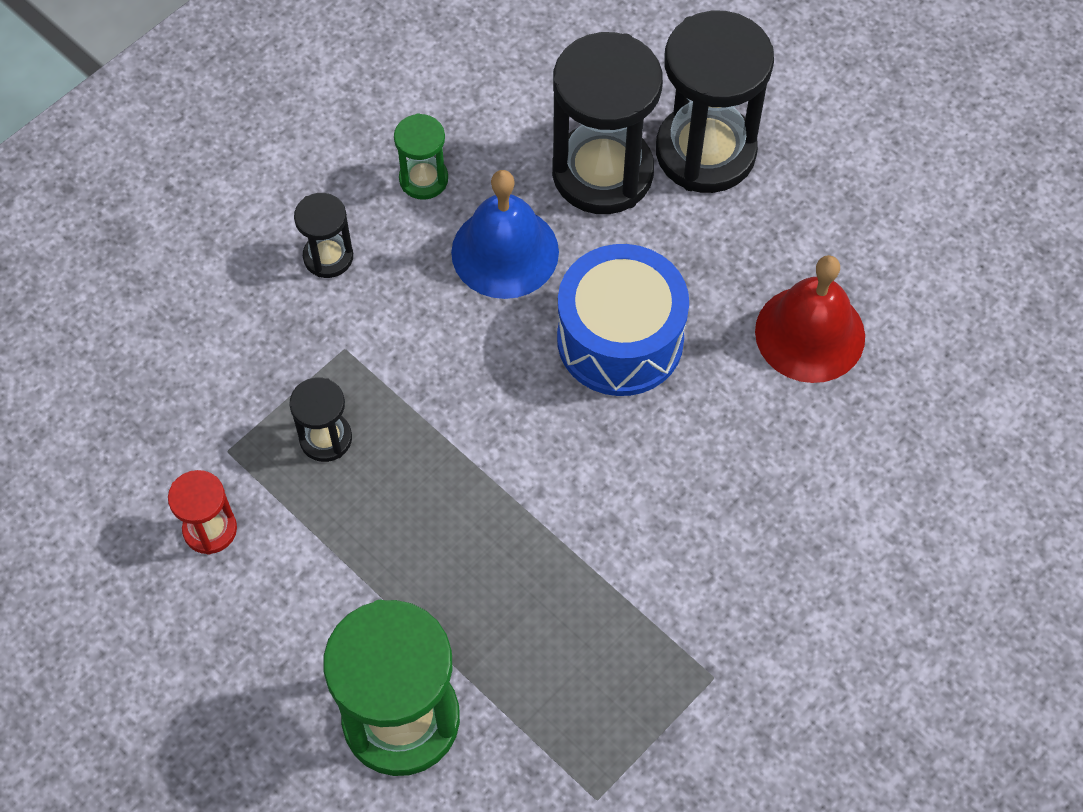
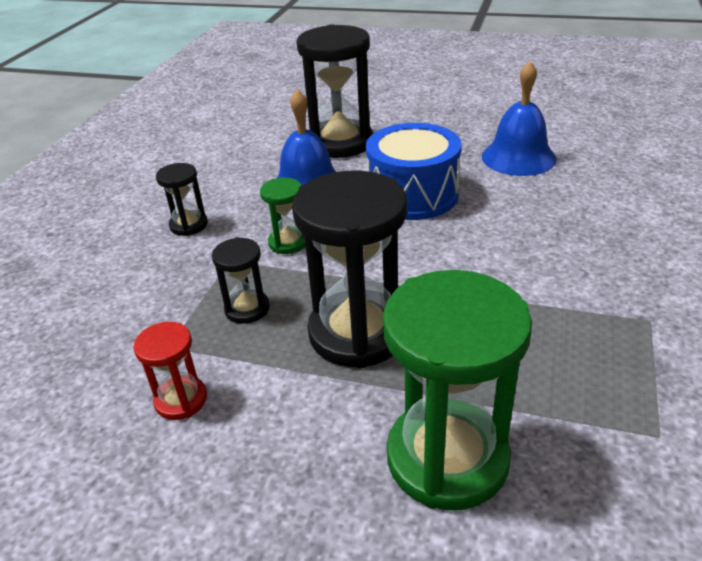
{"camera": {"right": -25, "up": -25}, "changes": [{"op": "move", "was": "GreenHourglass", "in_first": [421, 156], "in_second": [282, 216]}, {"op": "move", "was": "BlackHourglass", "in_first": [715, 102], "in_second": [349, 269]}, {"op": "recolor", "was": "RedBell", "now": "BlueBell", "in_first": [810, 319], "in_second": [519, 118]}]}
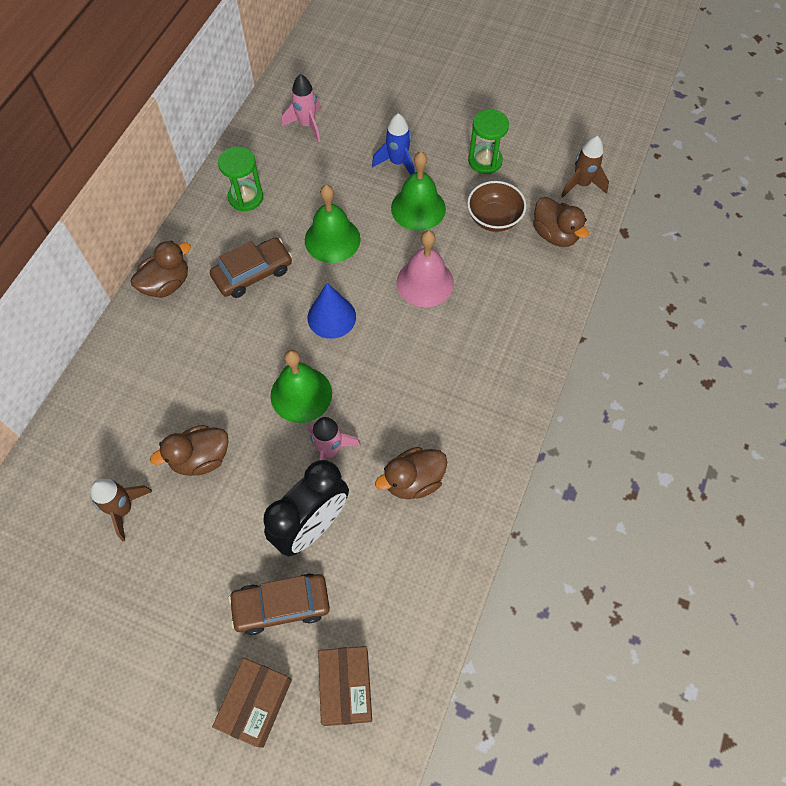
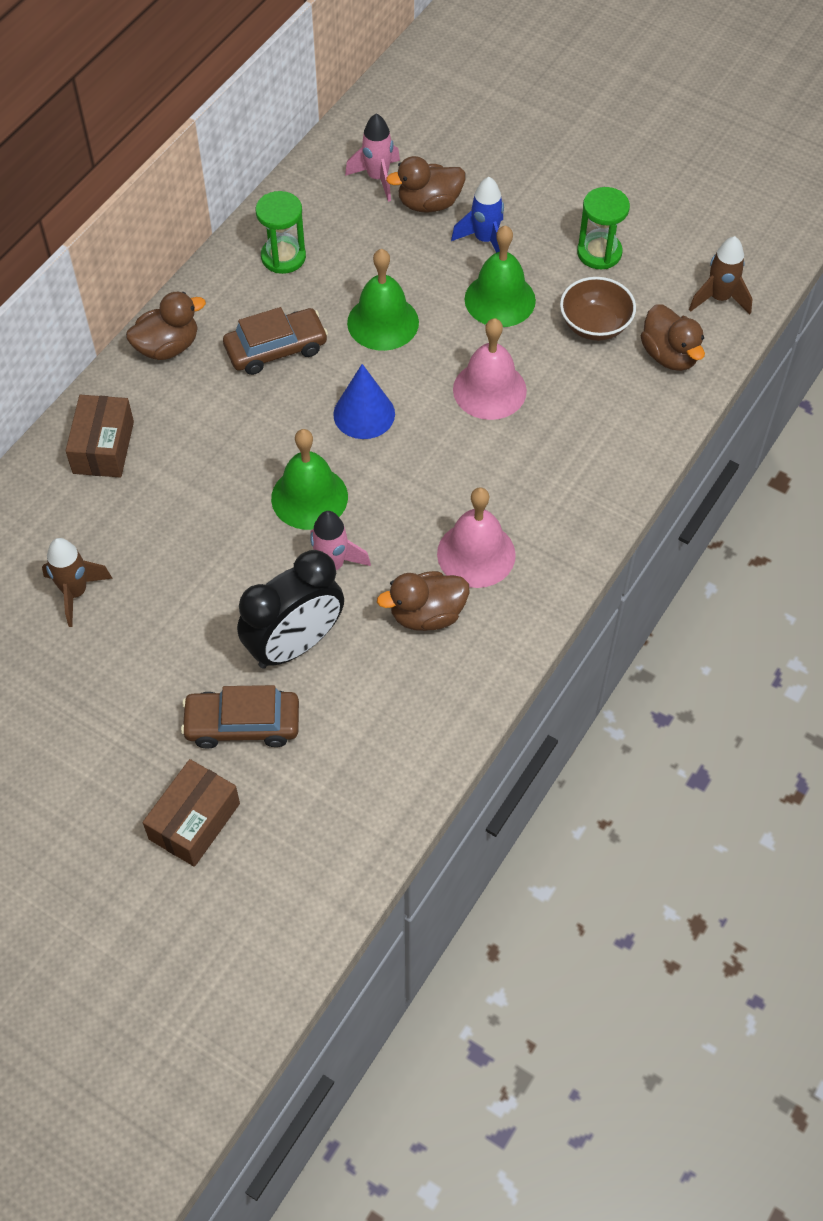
{"camera": {"right": 10, "up": -5}, "changes": [{"op": "insert", "now": "PinkBell", "in_second": [476, 538]}, {"op": "move", "was": "BrownDuck", "in_first": [189, 450], "in_second": [425, 184]}, {"op": "move", "was": "BrownBox", "in_first": [345, 686], "in_second": [100, 436]}]}
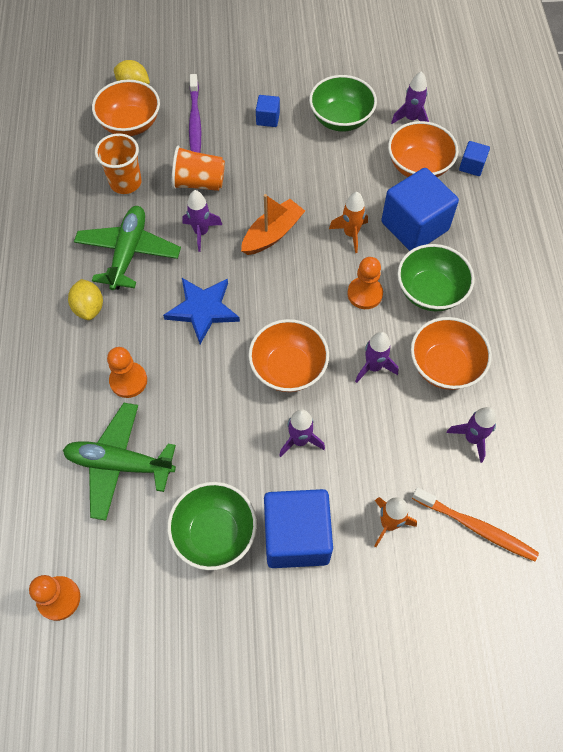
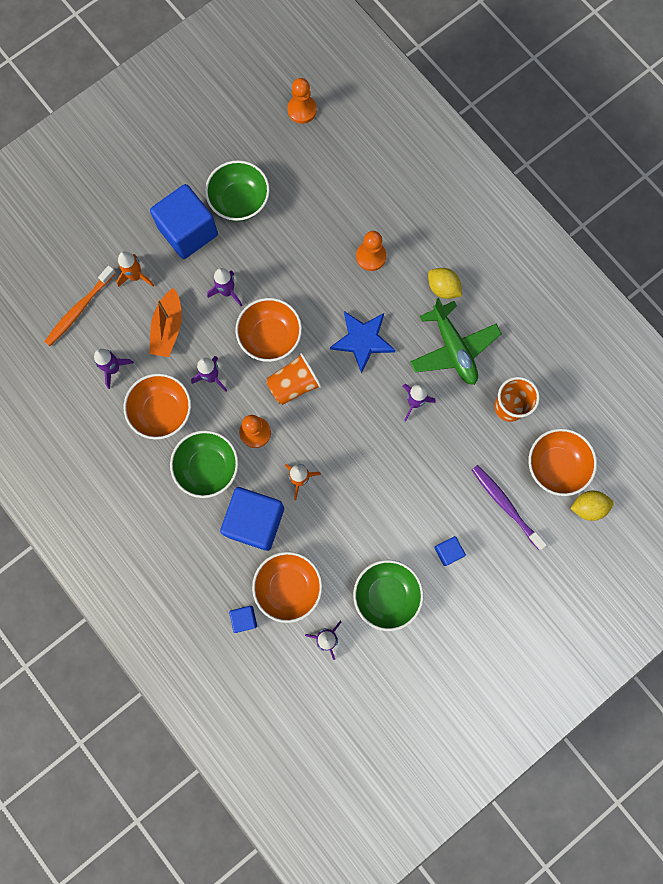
{"camera": {"right": 145, "up": 15}, "changes": [{"op": "delete", "was": "GreenPlane", "in_first": [119, 462]}, {"op": "move", "was": "OrangeCup", "in_first": [198, 168], "in_second": [294, 379]}, {"op": "move", "was": "OrangeBoat", "in_first": [273, 224], "in_second": [165, 322]}, {"op": "rotate", "was": "OrangeToothbrush", "in_first": [475, 524], "in_second": [80, 305], "clockwise": -45}]}
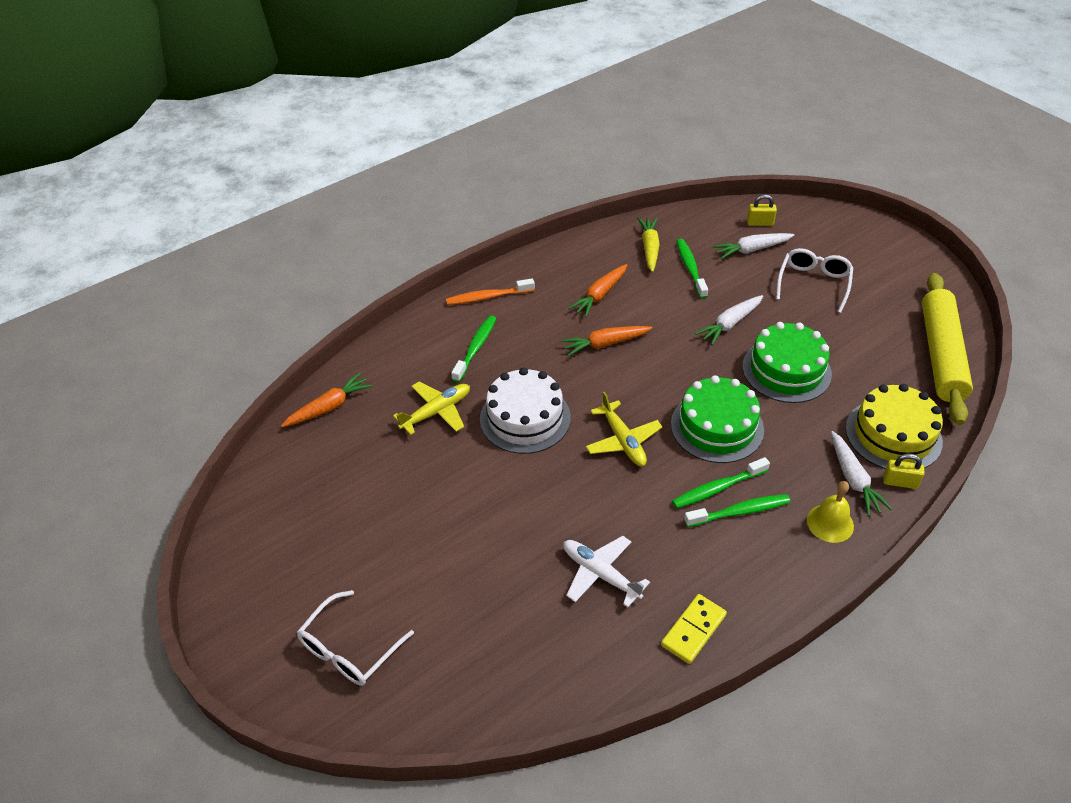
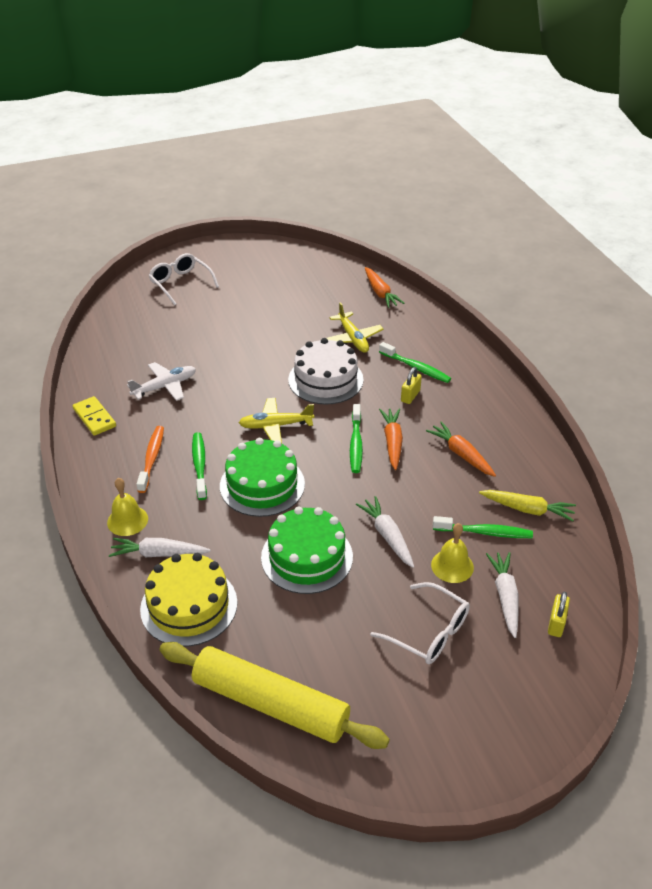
{"camera": {"right": 105, "up": -5}, "changes": [{"op": "insert", "now": "YellowBell", "in_second": [452, 553]}, {"op": "move", "was": "OrangeToothbrush", "in_first": [490, 291], "in_second": [150, 459]}, {"op": "move", "was": "GreenToothbrush", "in_first": [737, 510], "in_second": [356, 438]}, {"op": "move", "was": "YellowPadlock", "in_first": [904, 471], "in_second": [411, 385]}]}
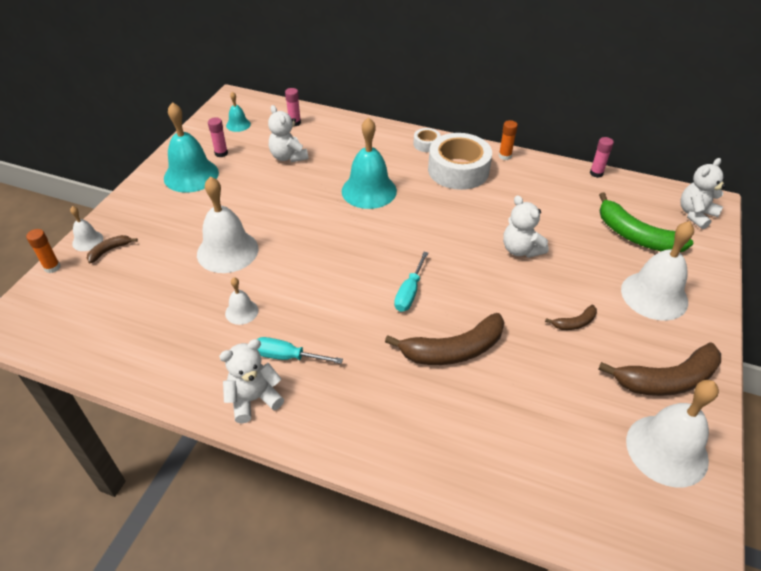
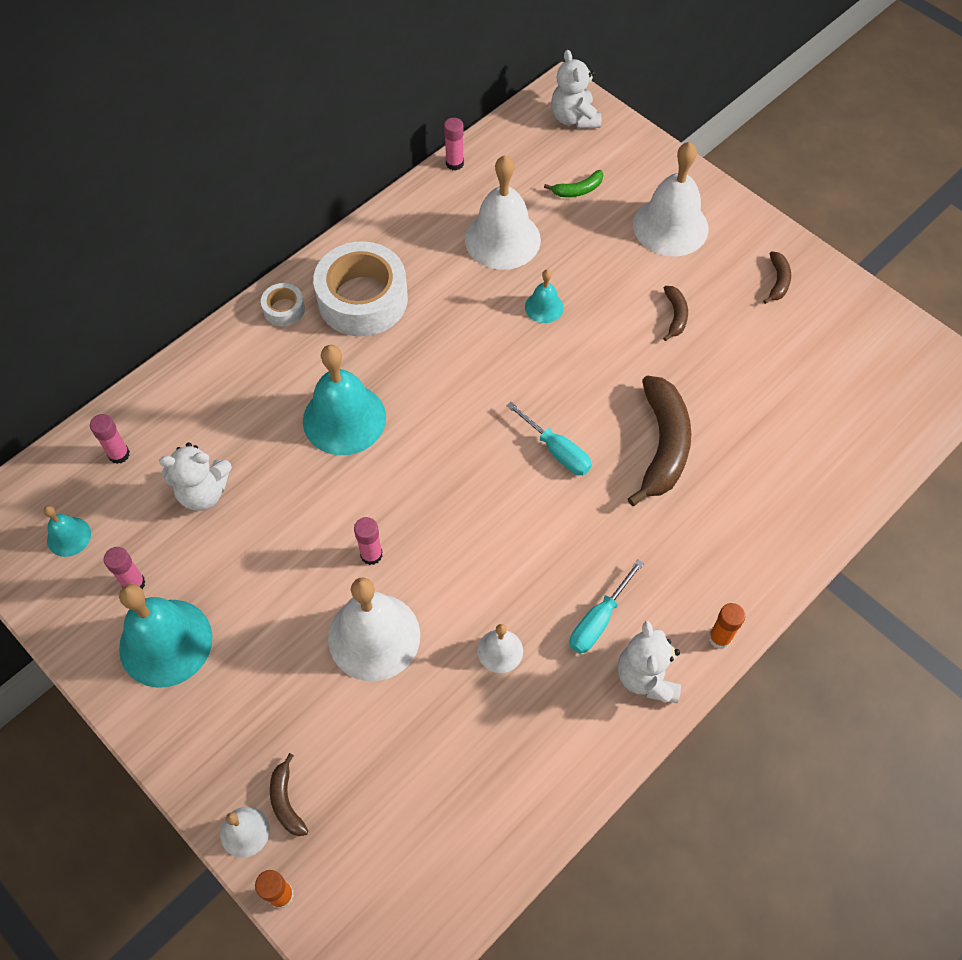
{"camera": {"right": -65, "up": 15}, "changes": [{"op": "insert", "now": "PinkGlueStick", "in_second": [368, 541]}, {"op": "move", "was": "OrangeGlueStick", "in_first": [508, 140], "in_second": [726, 626]}, {"op": "move", "was": "WhiteBell", "in_first": [672, 433], "in_second": [503, 212]}, {"op": "replace", "was": "WhiteTeddyBear", "now": "TurquoiseBell", "in_first": [526, 226], "in_second": [544, 296]}, {"op": "resize", "was": "BrownBanana", "in_first": [659, 369], "in_second": [777, 277], "ratio": 0.48}, {"op": "resize", "was": "GreenBanana", "in_first": [646, 222], "in_second": [573, 183], "ratio": 0.48}]}
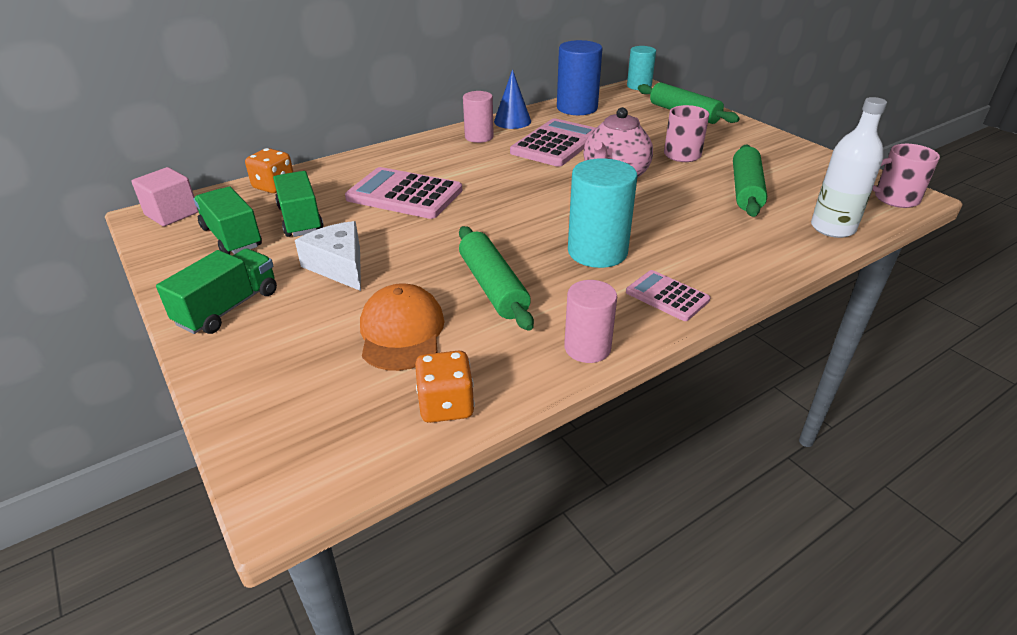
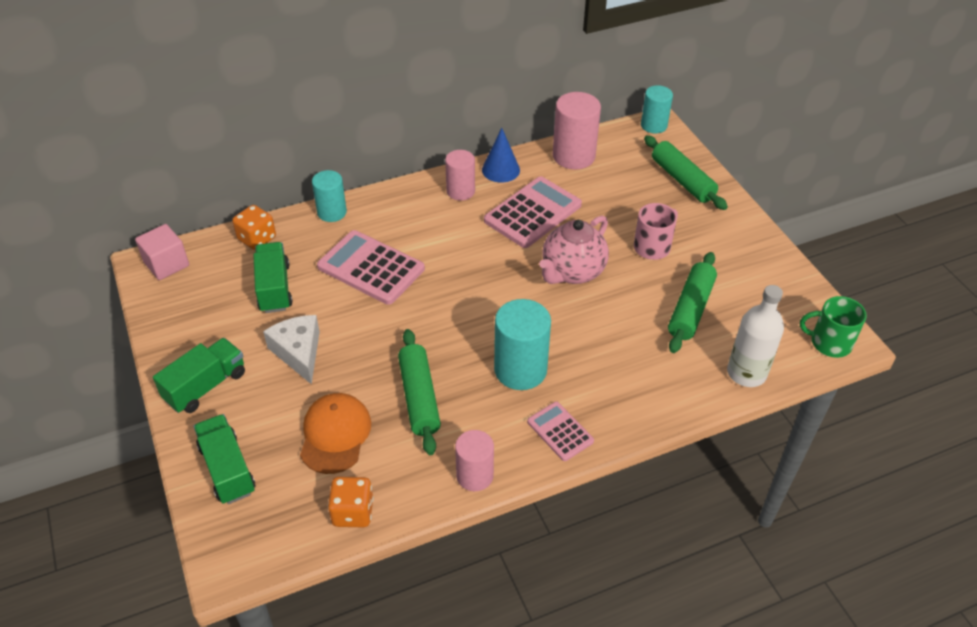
{"camera": {"right": 10, "up": 10}, "changes": [{"op": "insert", "now": "TurquoiseCylinder", "in_second": [329, 196]}, {"op": "move", "was": "GreenTruck", "in_first": [228, 220], "in_second": [224, 459]}, {"op": "recolor", "was": "BlueCylinder", "now": "PinkCylinder", "in_first": [580, 77], "in_second": [577, 130]}, {"op": "recolor", "was": "PinkMug", "now": "GreenMug", "in_first": [906, 176], "in_second": [833, 327]}]}
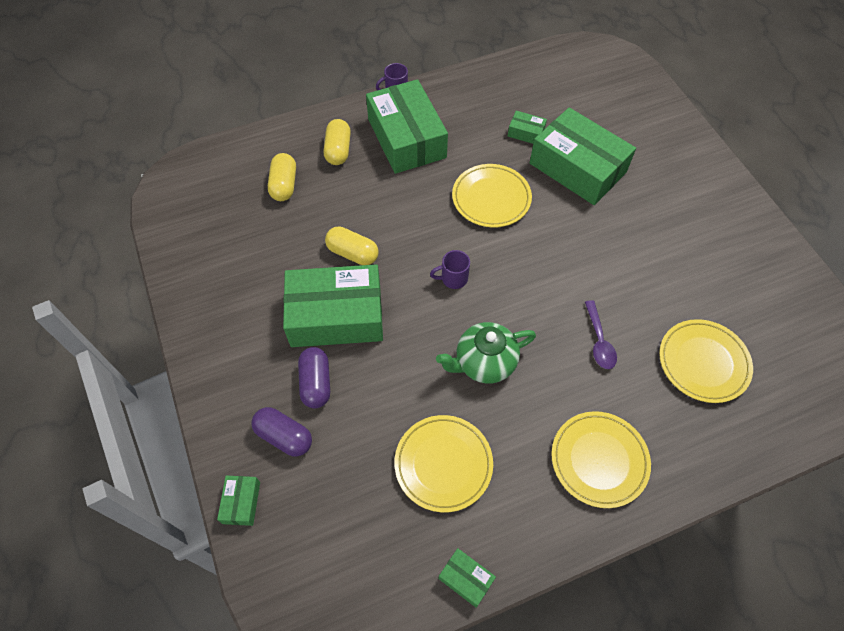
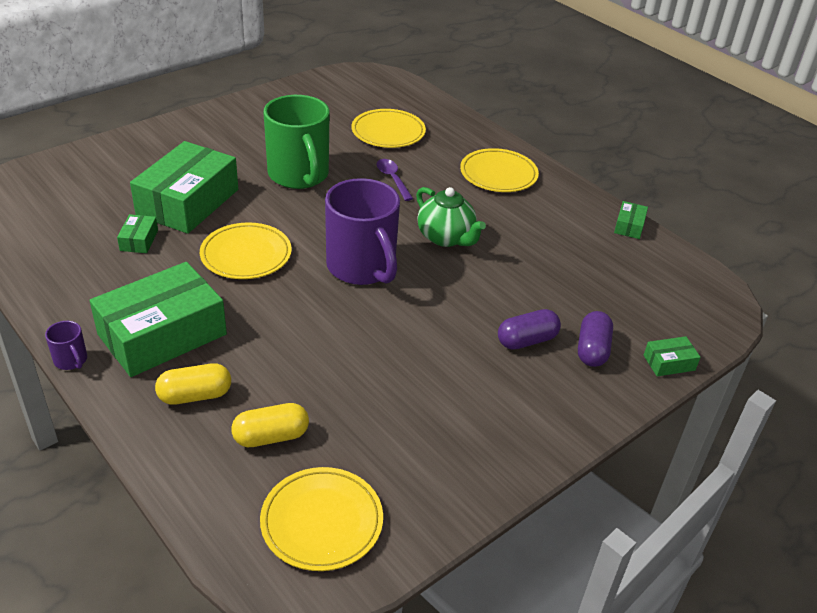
{"camera": {"right": -110, "up": -20}, "changes": [{"op": "delete", "was": "GreenBox", "in_first": [333, 305]}, {"op": "delete", "was": "YellowCapsule", "in_first": [352, 245]}, {"op": "insert", "now": "GreenMug", "in_second": [296, 142]}, {"op": "move", "was": "YellowPlate", "in_first": [444, 464], "in_second": [321, 519]}, {"op": "rotate", "was": "PurpleSpoon", "in_first": [601, 334], "in_second": [395, 180], "clockwise": -90}, {"op": "resize", "was": "PurpleMug", "in_first": [450, 269], "in_second": [362, 231], "ratio": 2.45}]}
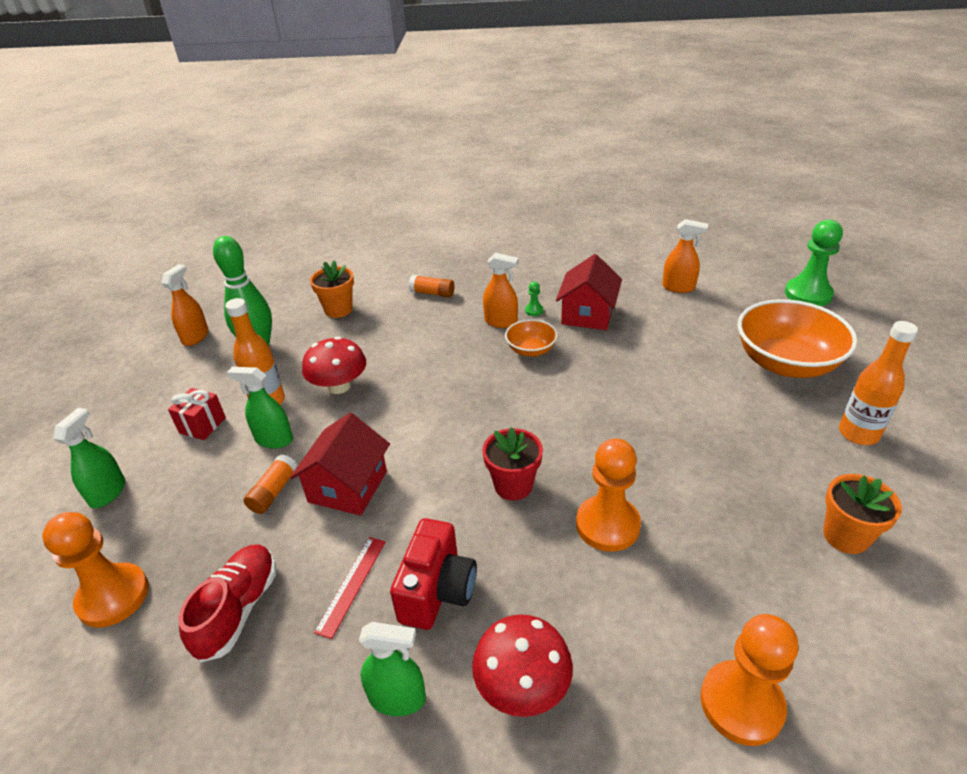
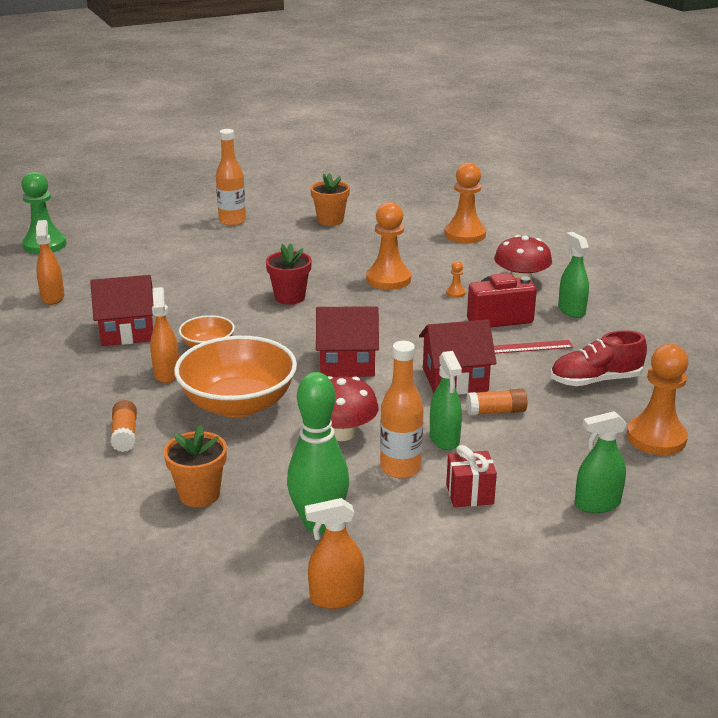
{"camera": {"right": -120, "up": -10}, "changes": [{"op": "delete", "was": "GreenPawn", "in_first": [534, 299]}, {"op": "insert", "now": "RedHouse", "in_second": [347, 341]}, {"op": "insert", "now": "OrangePawn", "in_second": [456, 279]}, {"op": "move", "was": "RedFlowerPot", "in_first": [512, 464], "in_second": [289, 274]}, {"op": "move", "was": "OrangeBowl", "in_first": [798, 338], "in_second": [235, 377]}]}
